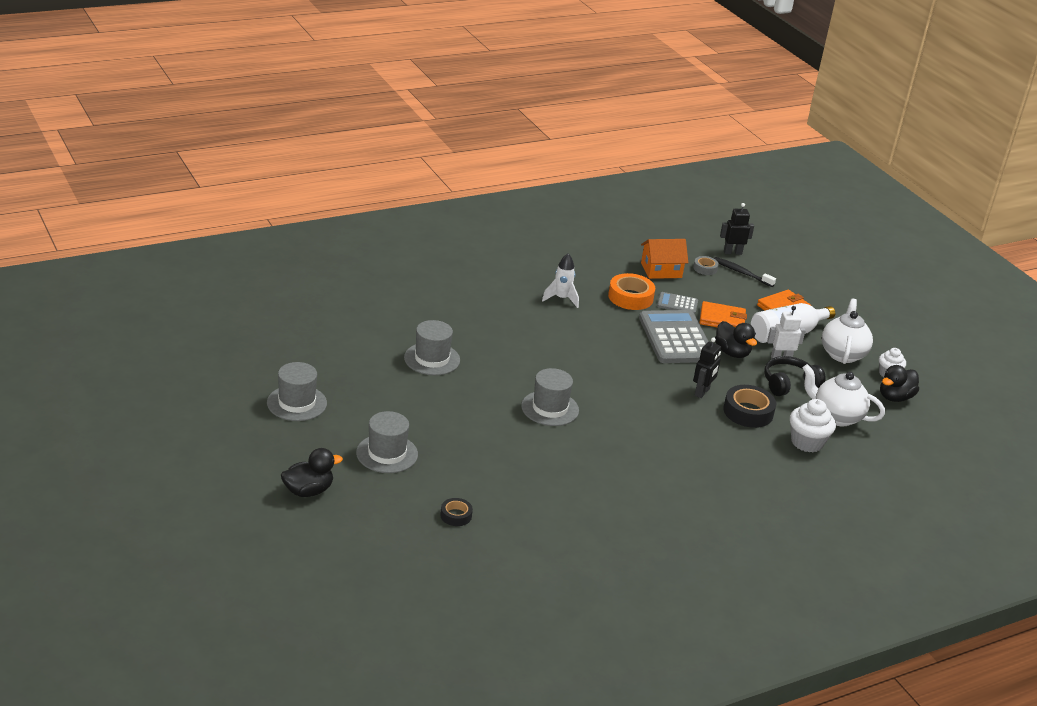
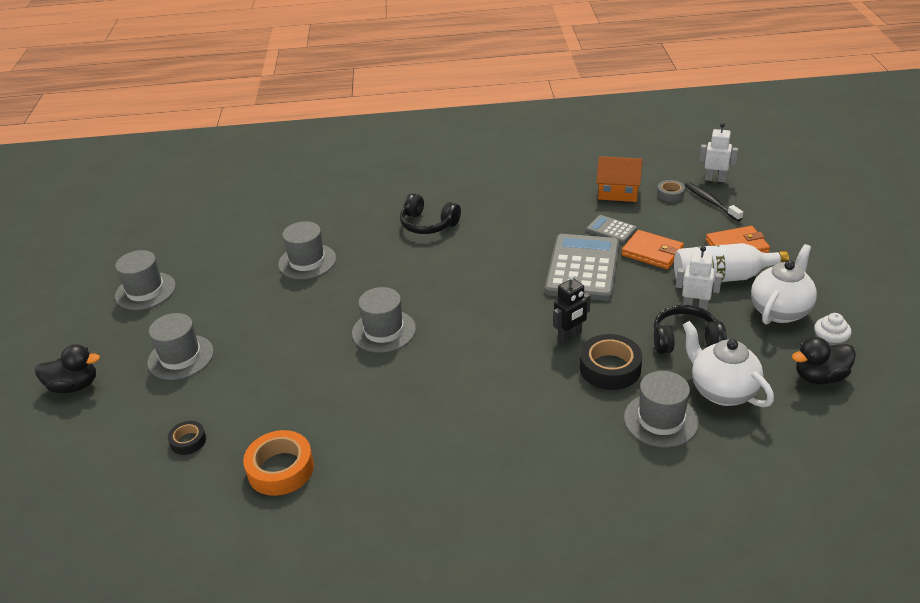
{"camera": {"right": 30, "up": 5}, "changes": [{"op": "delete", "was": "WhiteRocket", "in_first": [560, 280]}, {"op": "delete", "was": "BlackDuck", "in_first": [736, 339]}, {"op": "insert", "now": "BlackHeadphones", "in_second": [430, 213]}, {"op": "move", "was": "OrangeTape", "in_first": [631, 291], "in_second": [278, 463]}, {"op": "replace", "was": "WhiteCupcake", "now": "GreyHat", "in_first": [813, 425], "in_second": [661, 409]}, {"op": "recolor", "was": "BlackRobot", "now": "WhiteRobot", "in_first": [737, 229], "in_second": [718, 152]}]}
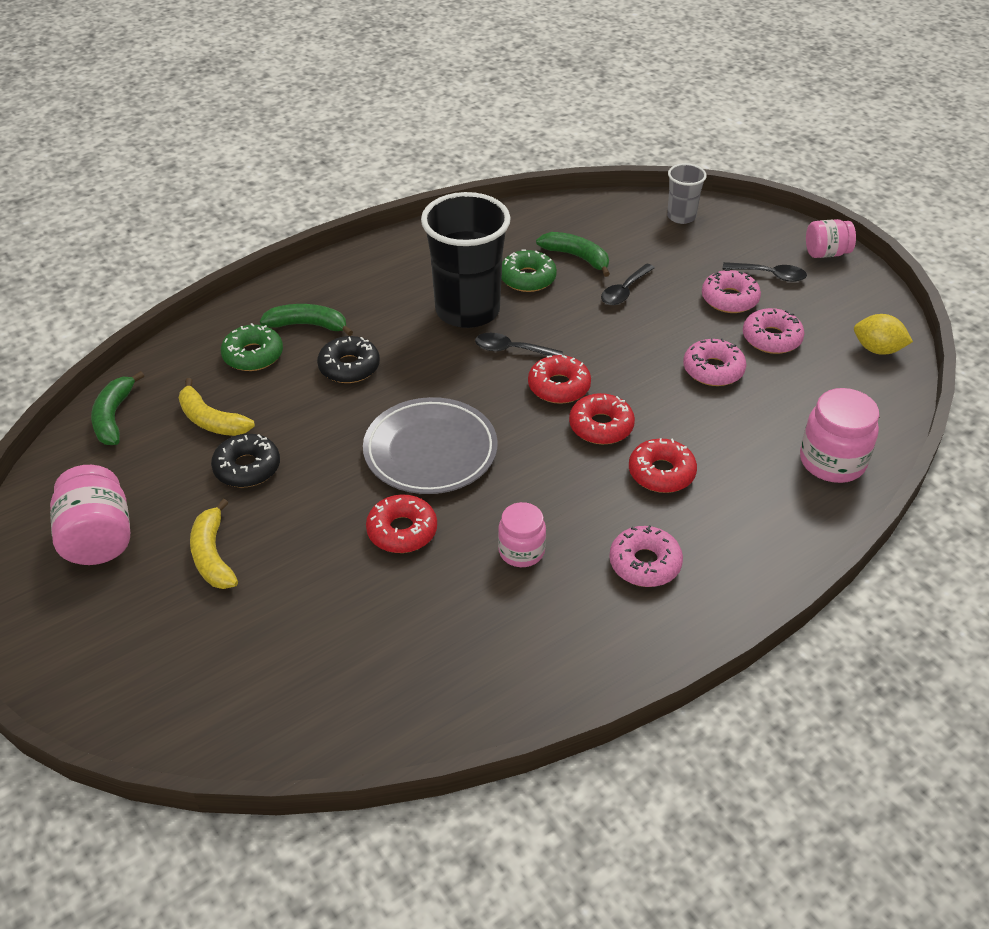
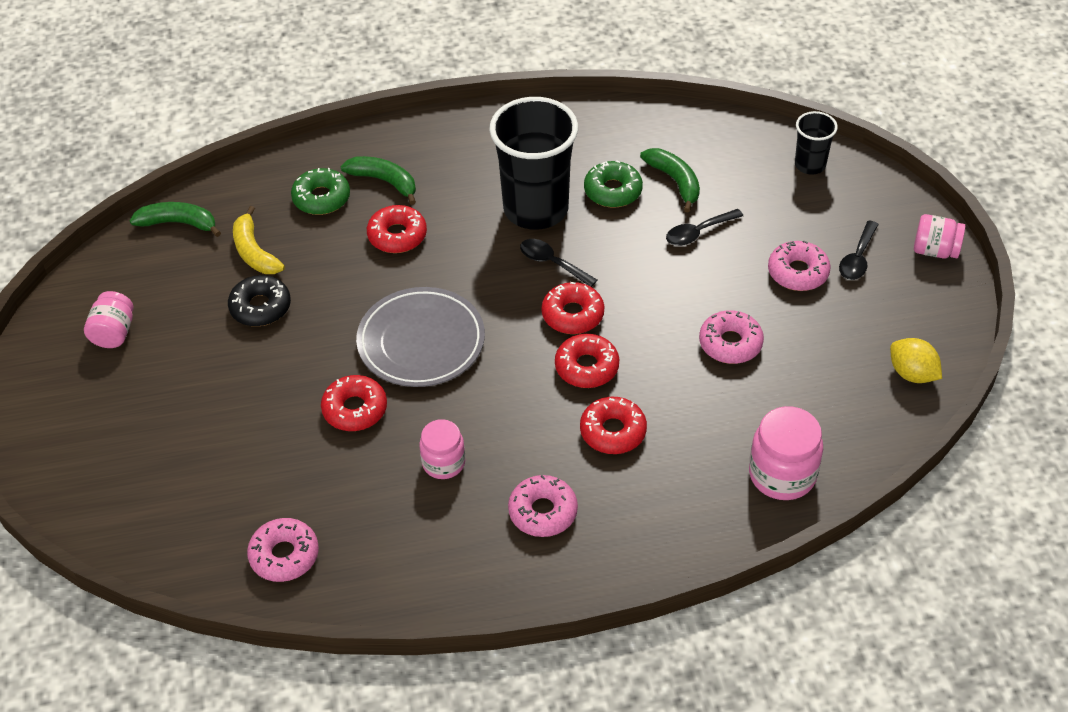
{"camera": {"right": 25, "up": 5}, "changes": [{"op": "delete", "was": "YellowBanana", "in_first": [214, 544]}, {"op": "move", "was": "PinkDonut", "in_first": [774, 331], "in_second": [283, 550]}, {"op": "recolor", "was": "BlackDonut", "now": "RedDonut", "in_first": [348, 359], "in_second": [397, 229]}, {"op": "recolor", "was": "GreyCup", "now": "BlackCup", "in_first": [687, 193], "in_second": [816, 143]}, {"op": "rotate", "was": "GreenBanana", "in_first": [117, 408], "in_second": [175, 219], "clockwise": 75}, {"op": "rotate", "was": "BlackSpoon", "in_first": [764, 272], "in_second": [859, 250], "clockwise": 75}, {"op": "resize", "was": "PinkJar", "in_first": [90, 515], "in_second": [108, 319], "ratio": 0.65}]}
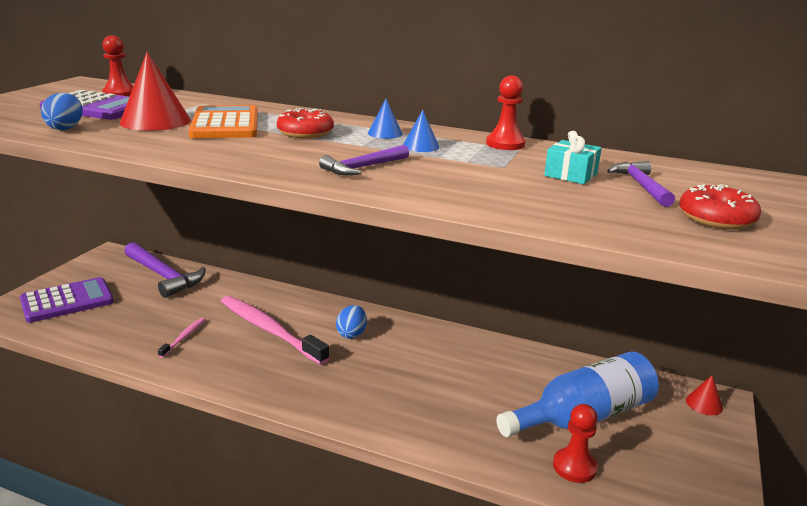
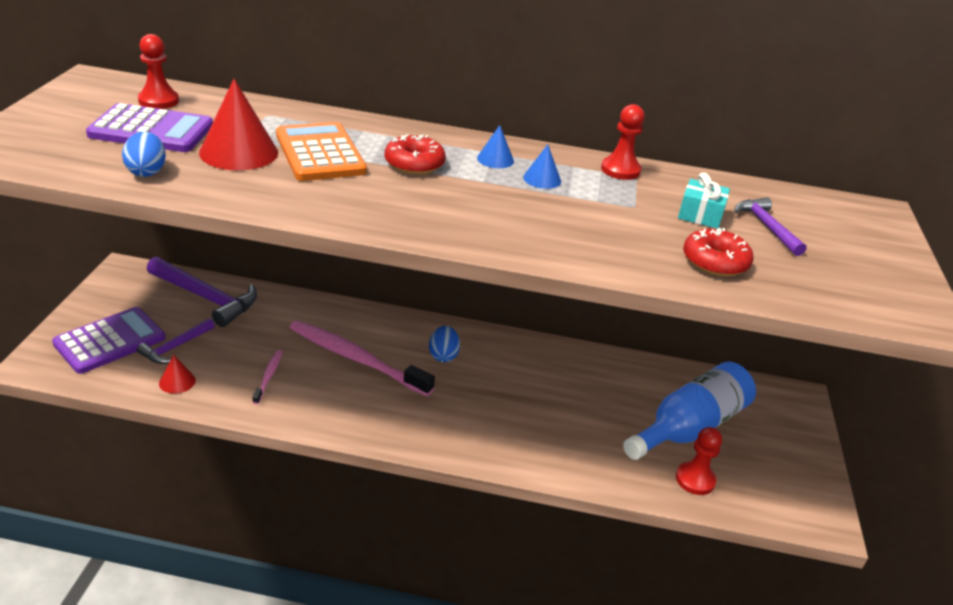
{"camera": {"right": -15, "up": 10}, "changes": [{"op": "move", "was": "PurpleHammer", "in_first": [364, 160], "in_second": [176, 341]}, {"op": "move", "was": "RedDonut", "in_first": [720, 206], "in_second": [718, 252]}, {"op": "move", "was": "RedCone", "in_first": [704, 395], "in_second": [177, 374]}]}
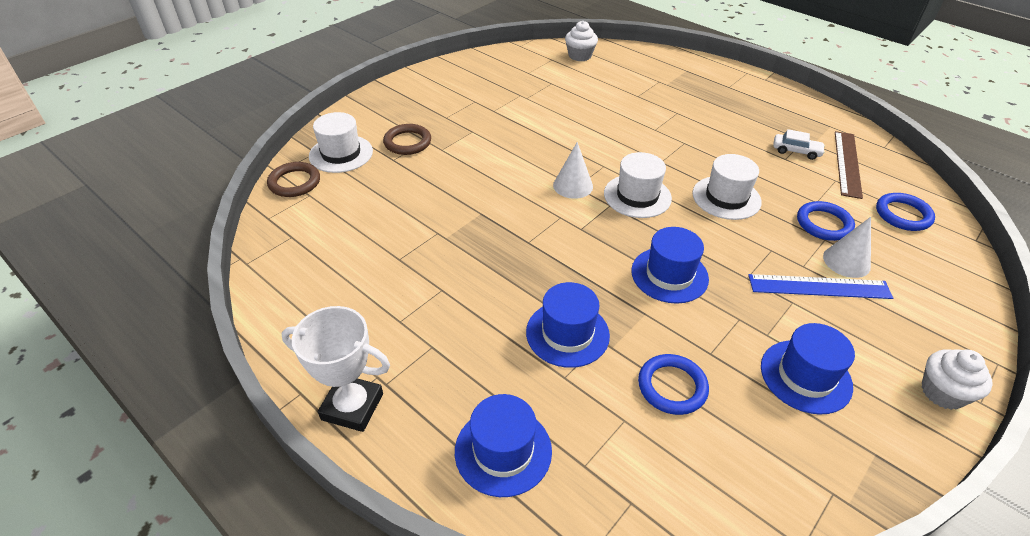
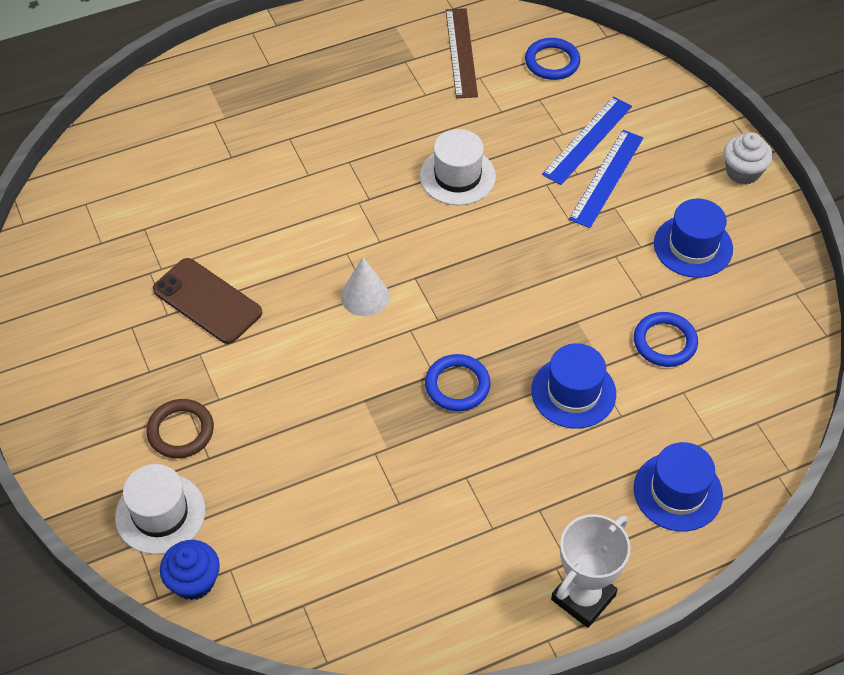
{"camera": {"right": -65, "up": 10}, "changes": [{"op": "delete", "was": "WhiteCupcake", "in_first": [581, 41]}, {"op": "delete", "was": "WhiteHat", "in_first": [638, 185]}, {"op": "delete", "was": "BlueHat", "in_first": [670, 265]}, {"op": "delete", "was": "WhiteCar", "in_first": [799, 144]}, {"op": "insert", "now": "BrownPhone", "in_second": [207, 301]}, {"op": "move", "was": "BlueRing", "in_first": [826, 221], "in_second": [458, 382]}, {"op": "replace", "was": "BrownRing", "now": "BlueCupcake", "in_first": [293, 179], "in_second": [190, 570]}, {"op": "replace", "was": "WhiteCone", "now": "BlueRuler", "in_first": [847, 247], "in_second": [587, 140]}, {"op": "rotate", "was": "BrownRuler", "in_first": [849, 165], "in_second": [462, 53], "clockwise": 45}]}
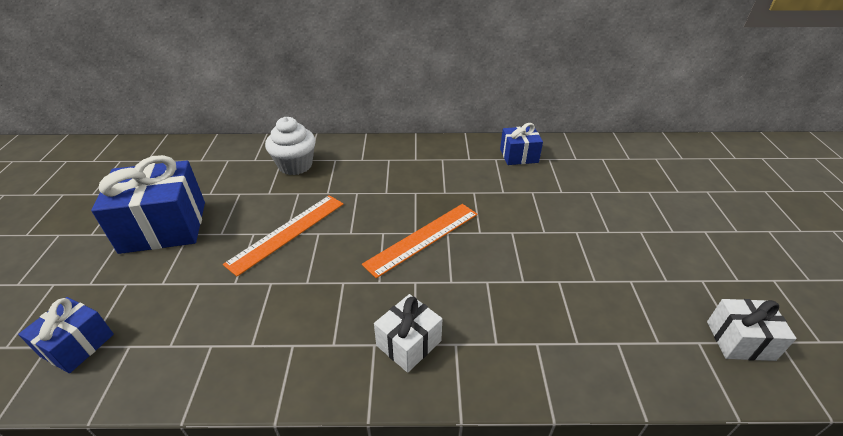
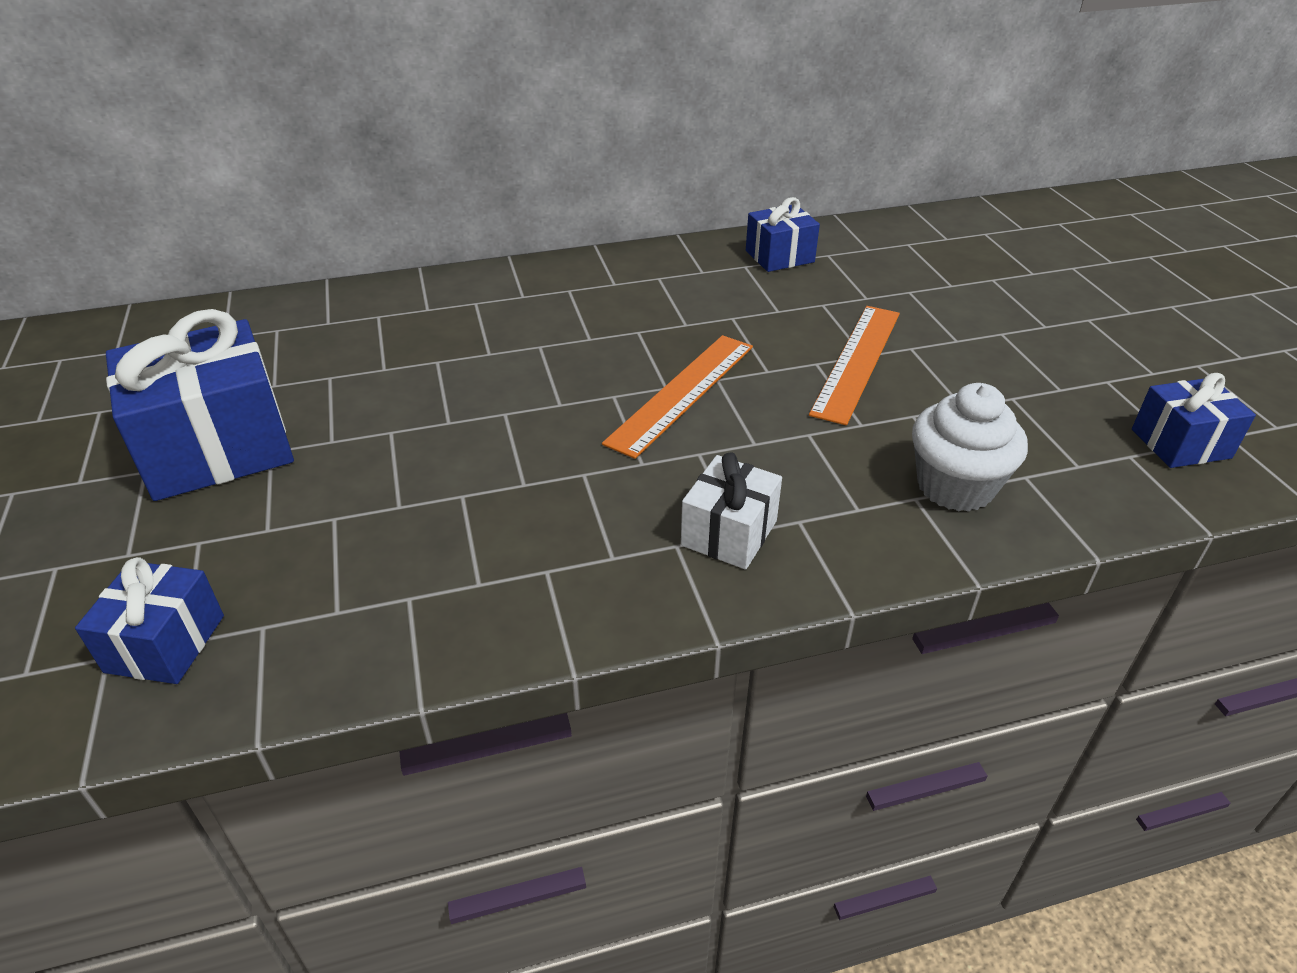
{"camera": {"right": -15, "up": 0}, "changes": [{"op": "move", "was": "OrangeRuler", "in_first": [283, 235], "in_second": [854, 365]}, {"op": "move", "was": "WhiteCupcake", "in_first": [290, 146], "in_second": [970, 447]}, {"op": "recolor", "was": "WhiteGift", "now": "BlueGift", "in_first": [752, 330], "in_second": [1194, 420]}]}
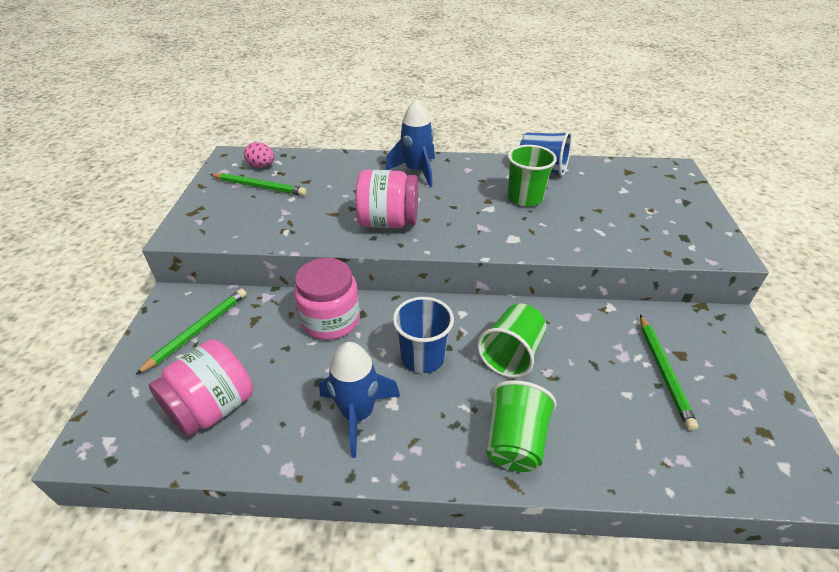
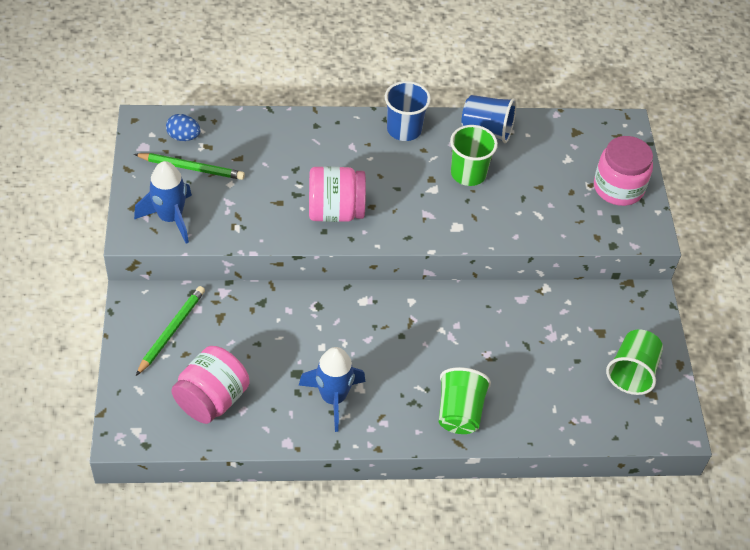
{"camera": {"right": -10, "up": 10}, "changes": [{"op": "delete", "was": "GreenPencil", "in_first": [669, 372]}, {"op": "move", "was": "PinkJar", "in_first": [327, 299], "in_second": [623, 171]}, {"op": "move", "was": "BlueRocket", "in_first": [410, 143], "in_second": [163, 202]}, {"op": "move", "was": "BlueCup", "in_first": [423, 335], "in_second": [408, 111]}, {"op": "move", "was": "GreenCup", "in_first": [512, 341], "in_second": [634, 362]}, {"op": "recolor", "was": "PinkEgg", "now": "BlueEgg", "in_first": [259, 155], "in_second": [183, 127]}]}
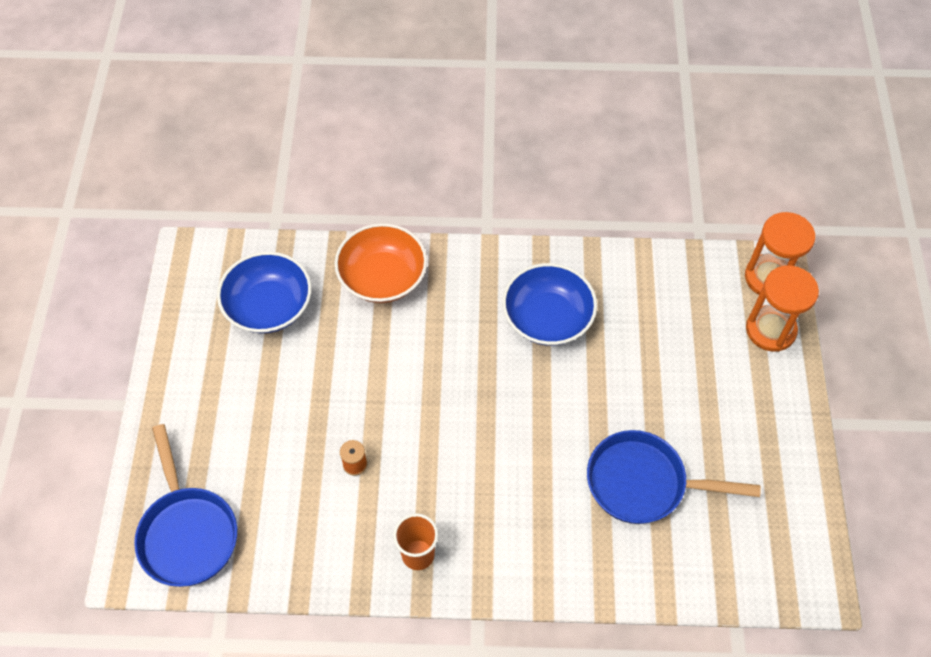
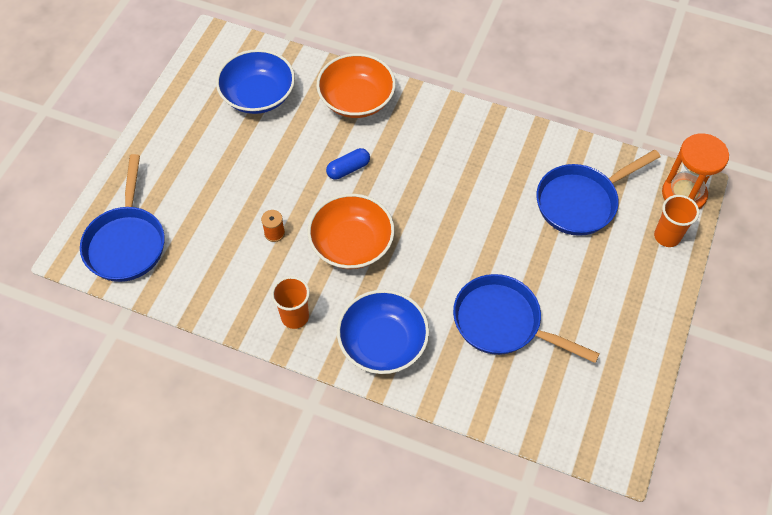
{"camera": {"right": 20, "up": 0}, "changes": [{"op": "insert", "now": "OrangeBowl", "in_second": [350, 231]}, {"op": "insert", "now": "BlueCapsule", "in_second": [348, 164]}, {"op": "insert", "now": "BluePan", "in_second": [598, 193]}, {"op": "move", "was": "BlueBowl", "in_first": [549, 304], "in_second": [383, 332]}, {"op": "replace", "was": "OrangeHourglass", "now": "OrangeCup", "in_first": [782, 308], "in_second": [676, 221]}]}
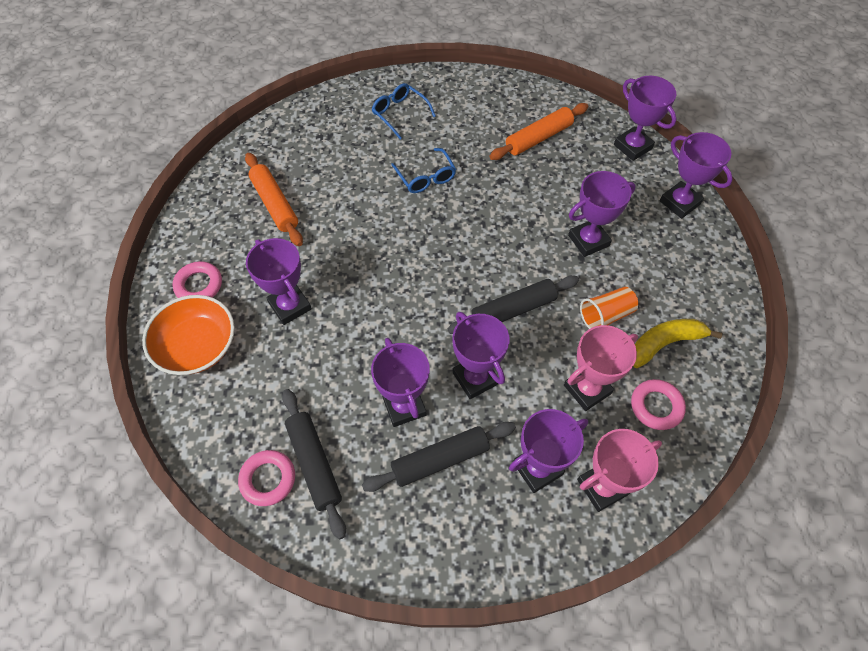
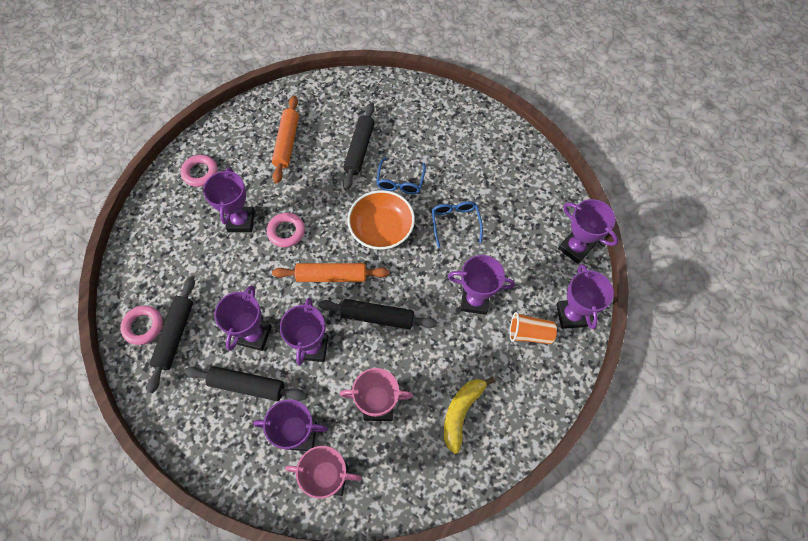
{"camera": {"right": 35, "up": 5}, "changes": [{"op": "insert", "now": "BlackRollingPin", "in_second": [359, 146]}, {"op": "move", "was": "OrangeBowl", "in_first": [188, 335], "in_second": [381, 220]}, {"op": "move", "was": "BlueGlasses", "in_first": [404, 111], "in_second": [457, 224]}, {"op": "move", "was": "OrangeRollingPin", "in_first": [538, 131], "in_second": [330, 272]}, {"op": "move", "was": "OrangeCup", "in_first": [609, 308], "in_second": [533, 328]}, {"op": "move", "was": "PinkRing", "in_first": [658, 404], "in_second": [286, 230]}, {"op": "rotate", "was": "PurpleTrophy", "in_first": [645, 118], "in_second": [588, 231], "clockwise": -45}, {"op": "rotate", "was": "YellowBanana", "in_first": [678, 343], "in_second": [469, 415], "clockwise": -75}]}
